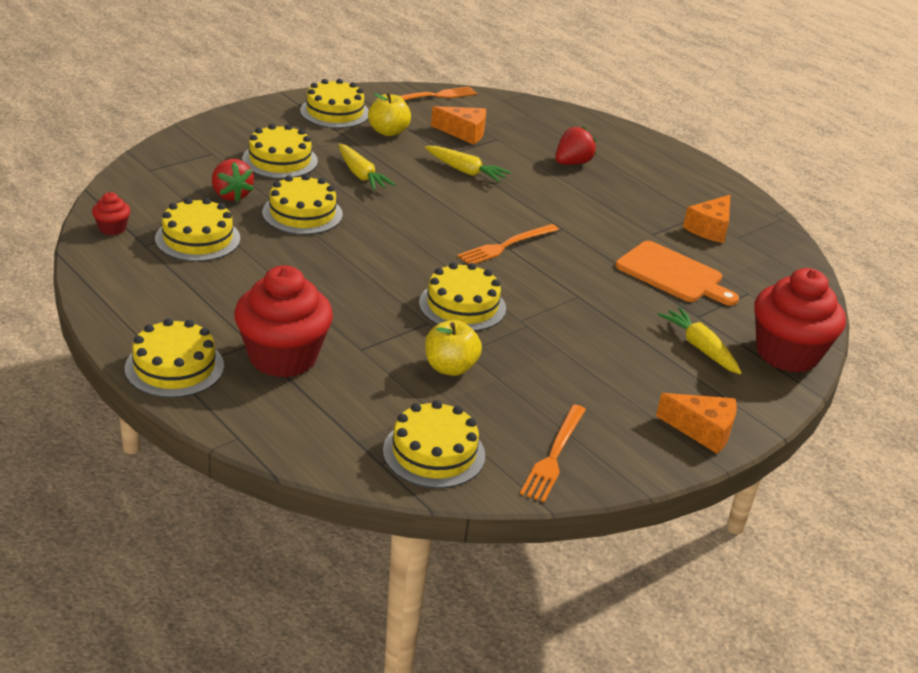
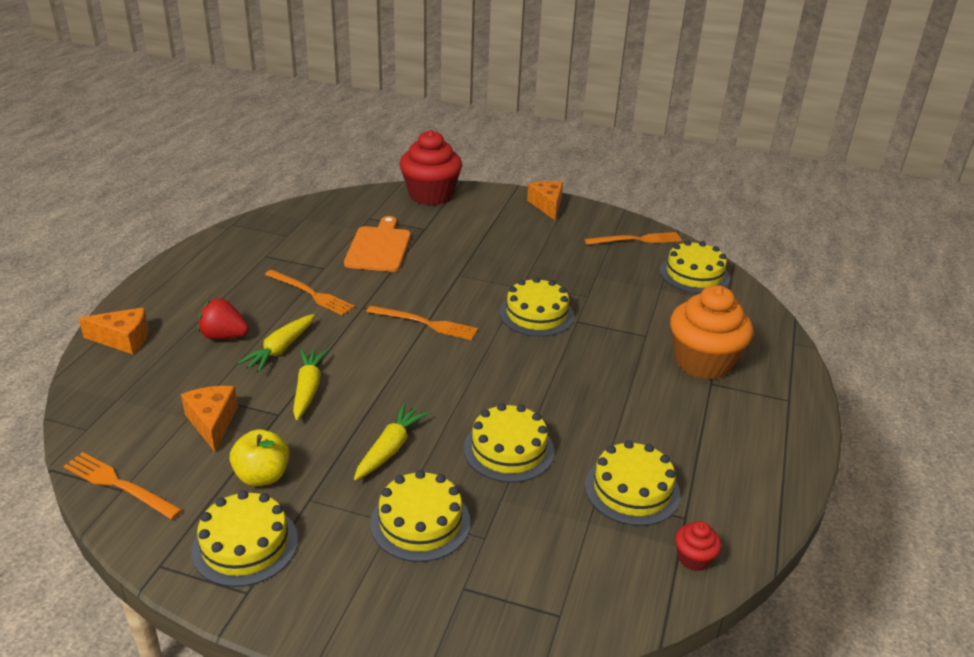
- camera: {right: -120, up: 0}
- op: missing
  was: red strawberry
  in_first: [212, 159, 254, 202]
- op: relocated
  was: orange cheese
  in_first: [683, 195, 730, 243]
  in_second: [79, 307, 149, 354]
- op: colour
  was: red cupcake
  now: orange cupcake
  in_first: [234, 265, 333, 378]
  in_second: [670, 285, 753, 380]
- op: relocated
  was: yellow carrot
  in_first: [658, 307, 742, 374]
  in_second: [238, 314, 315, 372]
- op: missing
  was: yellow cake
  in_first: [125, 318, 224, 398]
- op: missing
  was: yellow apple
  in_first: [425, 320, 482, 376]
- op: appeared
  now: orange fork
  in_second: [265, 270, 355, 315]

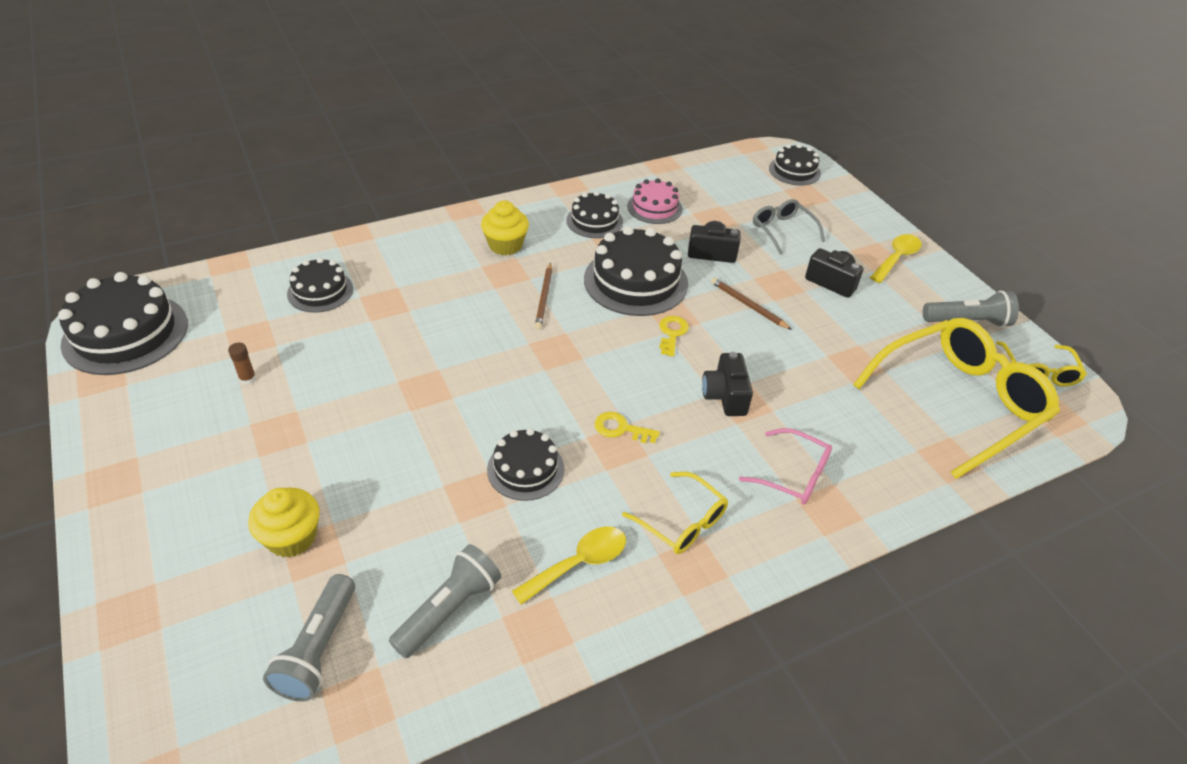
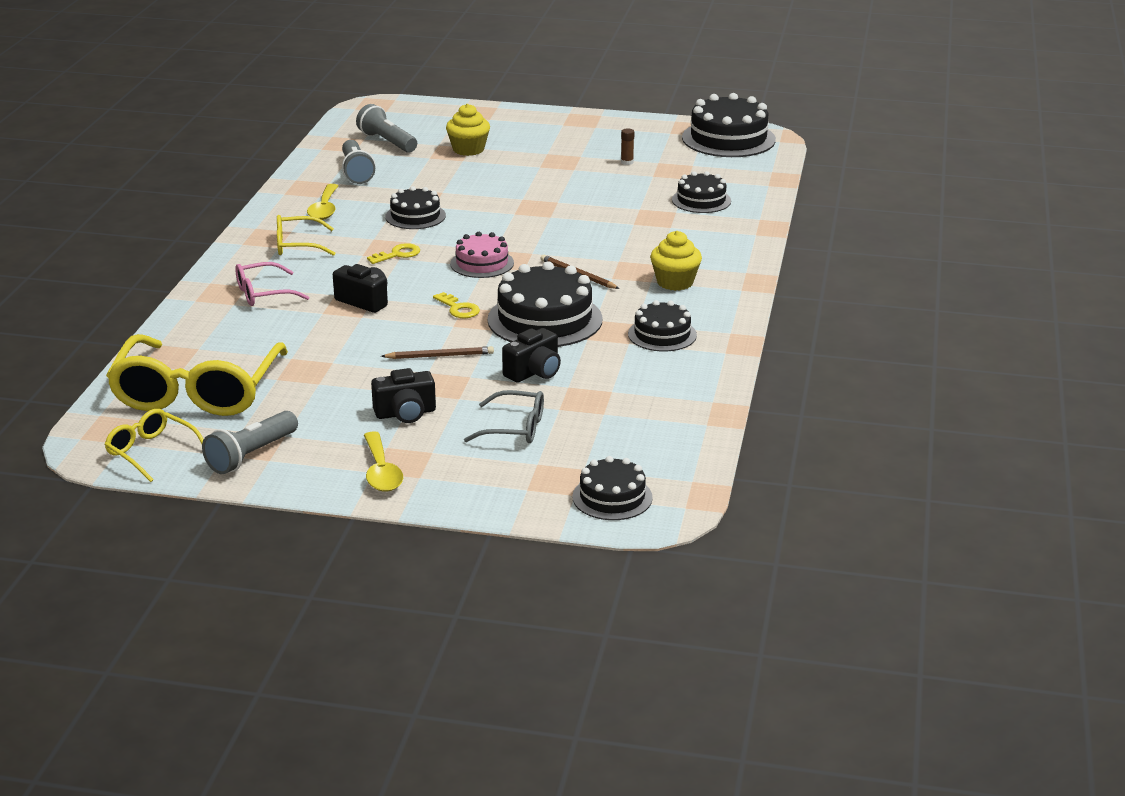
- camera: {right: 130, up: -15}
- op: relocated
  was: pink cake
  in_first: [627, 178, 683, 224]
  in_second: [450, 232, 514, 278]

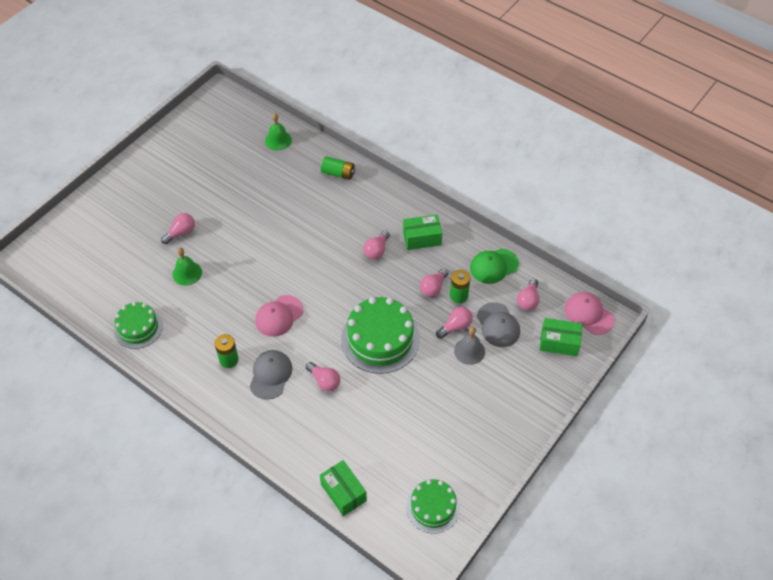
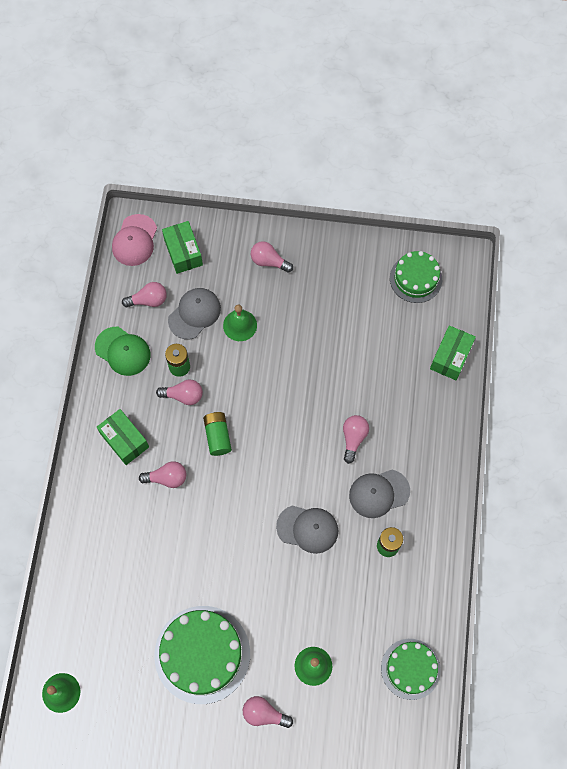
- camera: {right: -120, up: 15}
- op: relocated
  was: green battery
  in_first: [321, 156, 355, 180]
  in_second: [203, 412, 232, 456]
- op: colour
  was: pink cap
  now: grey cap
  in_first: [255, 295, 304, 337]
  in_second: [276, 505, 338, 554]
- op: relocated
  was: green cake
  in_first: [341, 297, 420, 374]
  in_second: [154, 606, 250, 704]
- op: relocated
  was: pink light bulb
  in_first: [436, 307, 473, 339]
  in_second: [251, 241, 293, 273]
- op: colour
  was: grey bell
  now: green bell
  in_first: [454, 327, 485, 365]
  in_second: [223, 304, 257, 341]

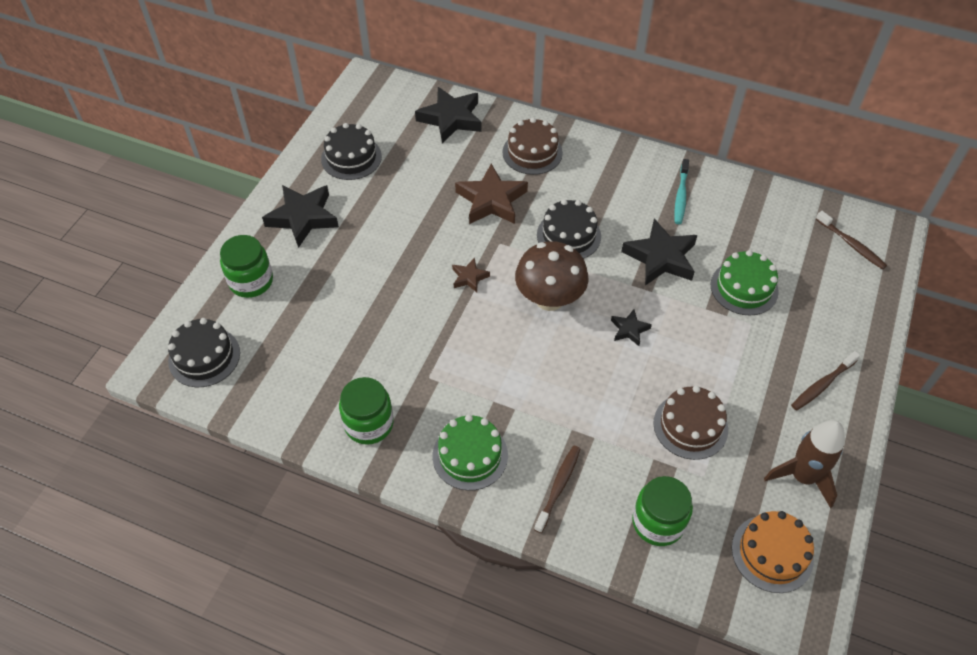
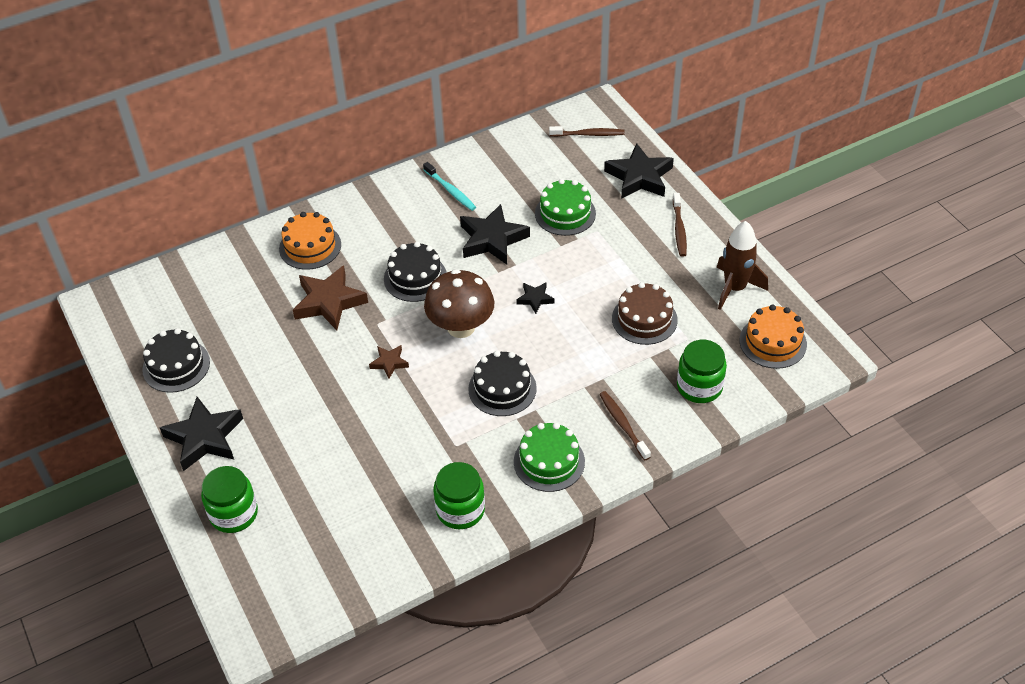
- camera: {right: -50, up: -5}
- op: relocated
  was: black star
  in_first: [415, 87, 482, 143]
  in_second: [604, 143, 674, 199]
- op: colour
  was: brown cake
  now: orange cake
  in_first: [503, 118, 563, 175]
  in_second: [279, 212, 341, 270]
- op: relocated
  was: black cake
  in_first: [168, 318, 240, 387]
  in_second: [468, 351, 537, 416]

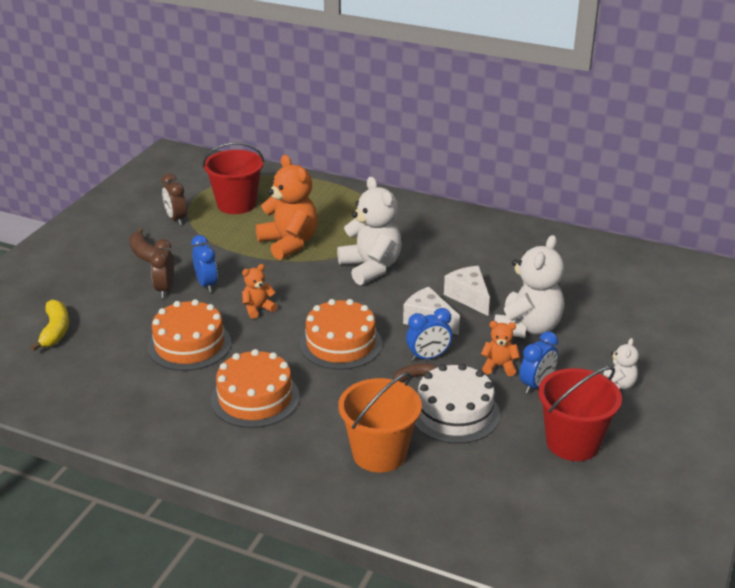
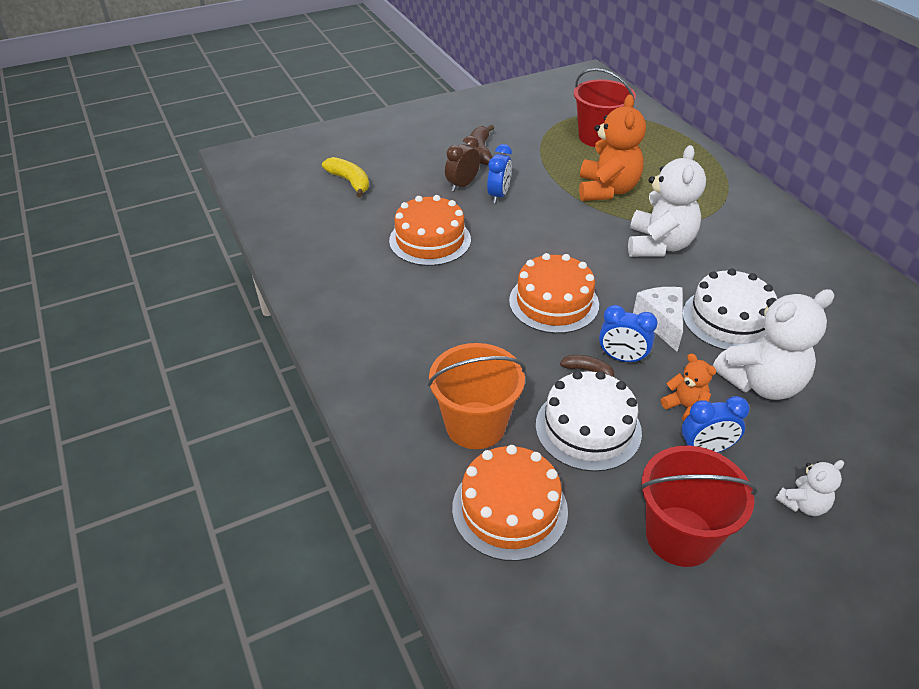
- camera: {right: 40, up: 10}
- op: missing
  was: brown clock
  in_first: [161, 173, 187, 225]
- op: missing
  was: orange teddy bear
  in_first: [242, 264, 277, 319]
- op: exchanged
  was: white cheese
  now: white cake
  in_first: [444, 266, 490, 316]
  in_second: [683, 268, 777, 350]
- op: spun
  was: yellow banana
  in_first: [30, 300, 69, 351]
  in_second: [322, 157, 369, 197]
  clockwise: -75
- op: relocated
  was: orange cake
  in_first: [211, 349, 300, 428]
  in_second: [452, 445, 568, 561]

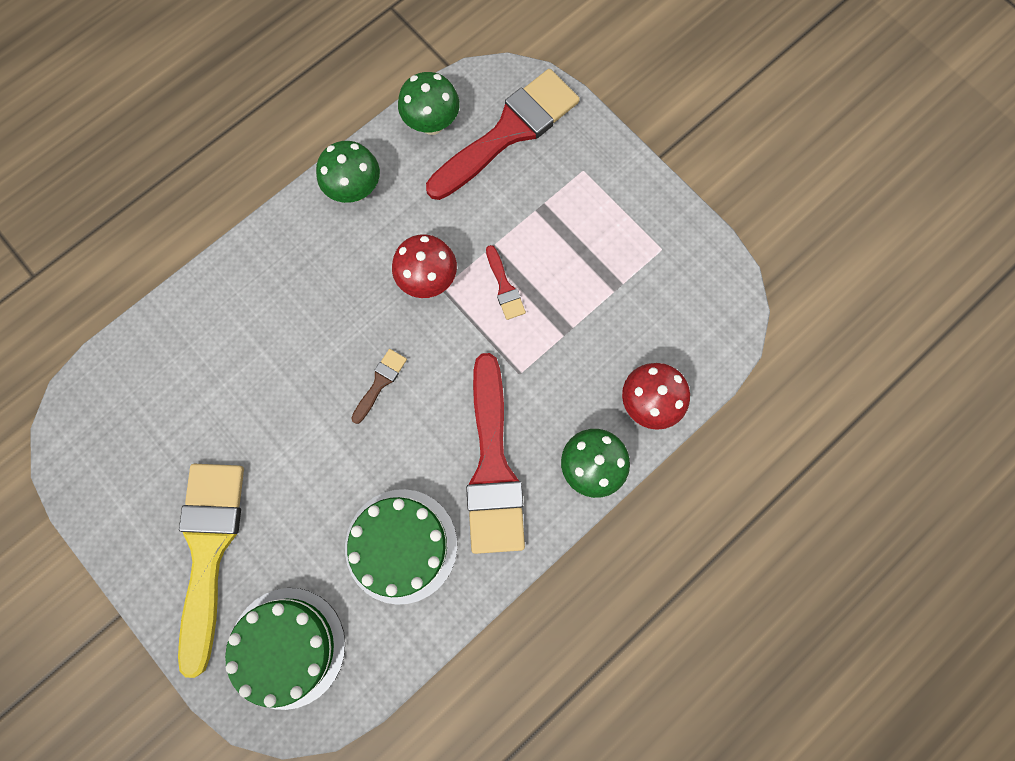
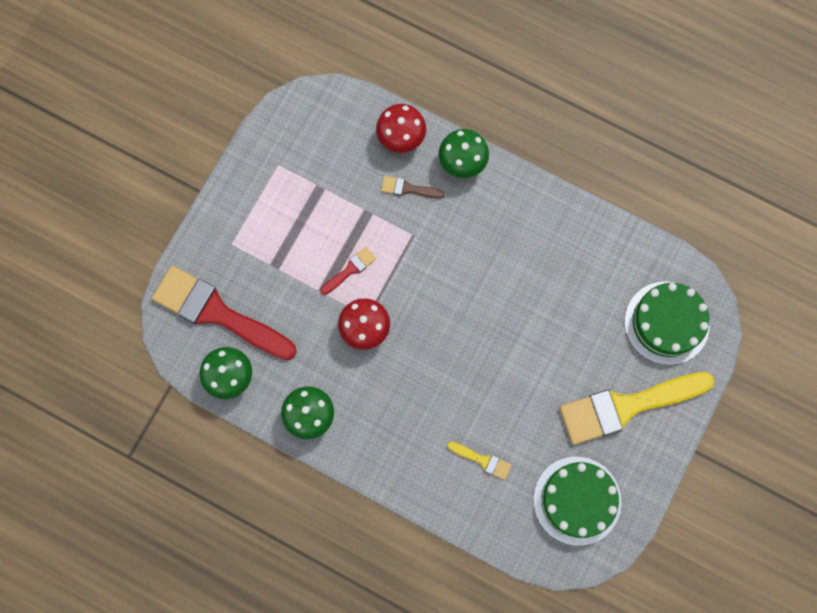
- camera: {right: -110, up: 0}
- op: relocated
  was: brown brush
  in_first: [351, 349, 407, 424]
  in_second: [381, 176, 445, 199]
- op: missing
  was: red brush
  in_first: [466, 353, 525, 554]
- op: relocated
  was: green cake
  in_first: [345, 489, 457, 605]
  in_second: [533, 457, 621, 546]
- op: appeared
  now: yellow brush
  in_second: [447, 442, 512, 480]

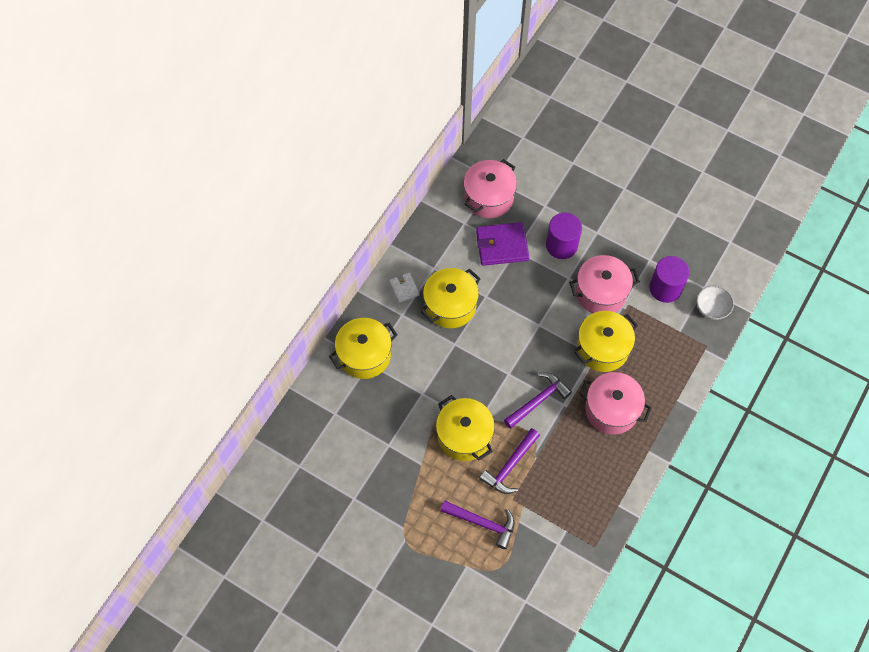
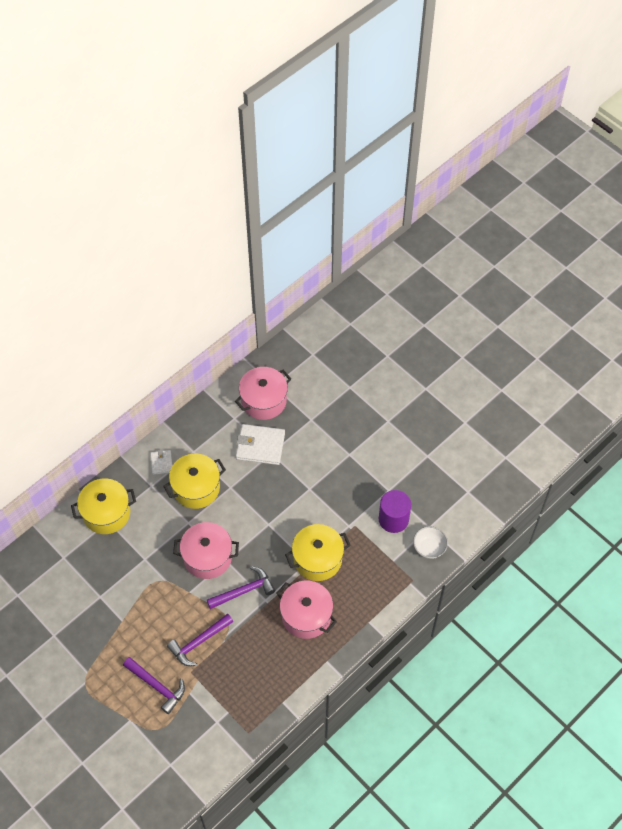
- camera: {right: 15, up: -5}
- op: missing
  was: purple cylinder
  in_first: [546, 212, 582, 259]
- op: colour
  was: purple wallet
  now: white wallet
  in_first: [476, 222, 529, 266]
  in_second: [236, 424, 285, 465]
- op: relocated
  was: pink pot
  in_first: [569, 255, 640, 313]
  in_second: [173, 522, 239, 579]
- op: missing
  was: yellow pot
  in_first: [436, 395, 495, 461]

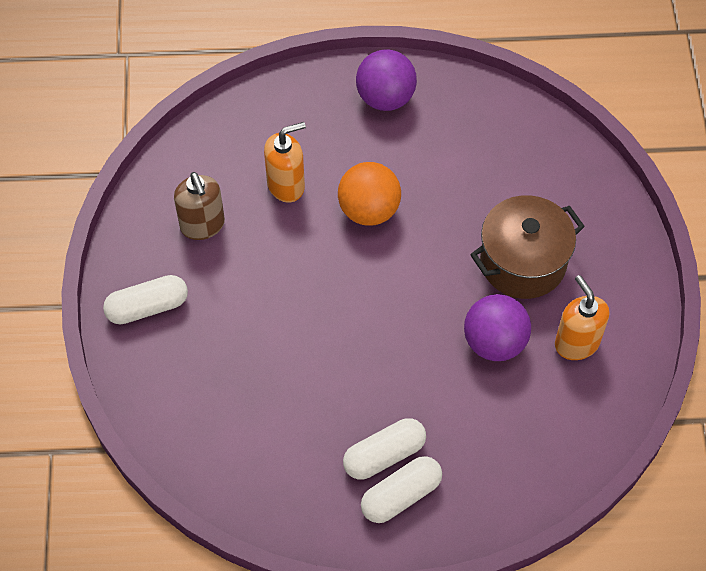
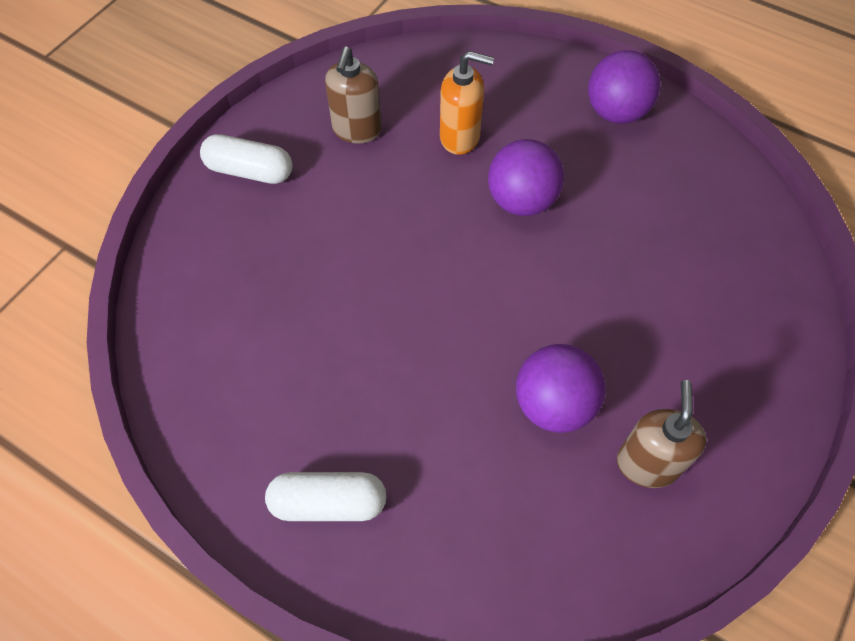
- camera: {right: 35, up: 0}
- op: colour
  was: orange ball
  now: purple ball
  in_first: [338, 162, 401, 226]
  in_second: [488, 139, 564, 216]
- op: missing
  was: brown pot
  in_first: [470, 195, 585, 299]
- op: colour
  was: orange soap dispenser
  now: brown soap dispenser
  in_first: [555, 275, 609, 360]
  in_second: [617, 380, 707, 488]
- op: missing
  was: white capsule
  in_first: [343, 418, 426, 480]

